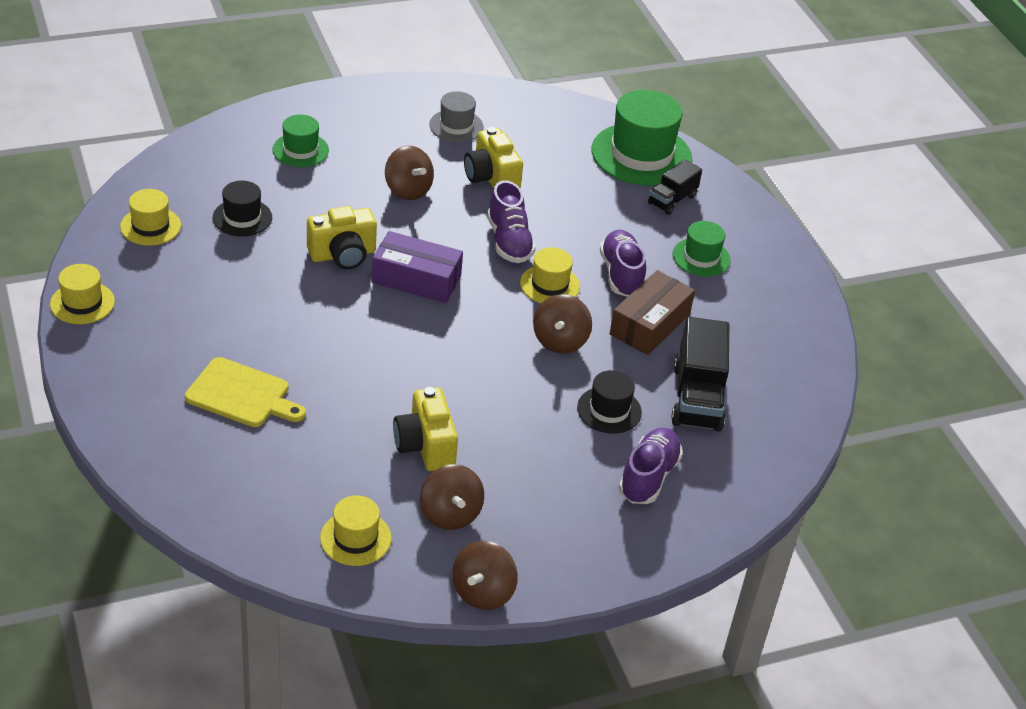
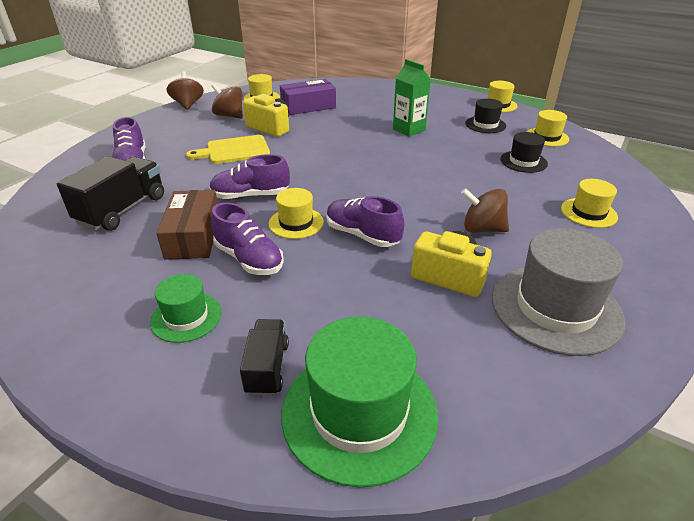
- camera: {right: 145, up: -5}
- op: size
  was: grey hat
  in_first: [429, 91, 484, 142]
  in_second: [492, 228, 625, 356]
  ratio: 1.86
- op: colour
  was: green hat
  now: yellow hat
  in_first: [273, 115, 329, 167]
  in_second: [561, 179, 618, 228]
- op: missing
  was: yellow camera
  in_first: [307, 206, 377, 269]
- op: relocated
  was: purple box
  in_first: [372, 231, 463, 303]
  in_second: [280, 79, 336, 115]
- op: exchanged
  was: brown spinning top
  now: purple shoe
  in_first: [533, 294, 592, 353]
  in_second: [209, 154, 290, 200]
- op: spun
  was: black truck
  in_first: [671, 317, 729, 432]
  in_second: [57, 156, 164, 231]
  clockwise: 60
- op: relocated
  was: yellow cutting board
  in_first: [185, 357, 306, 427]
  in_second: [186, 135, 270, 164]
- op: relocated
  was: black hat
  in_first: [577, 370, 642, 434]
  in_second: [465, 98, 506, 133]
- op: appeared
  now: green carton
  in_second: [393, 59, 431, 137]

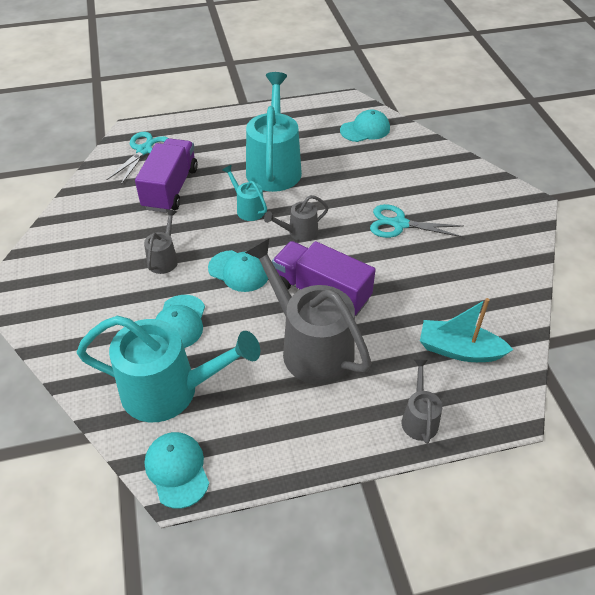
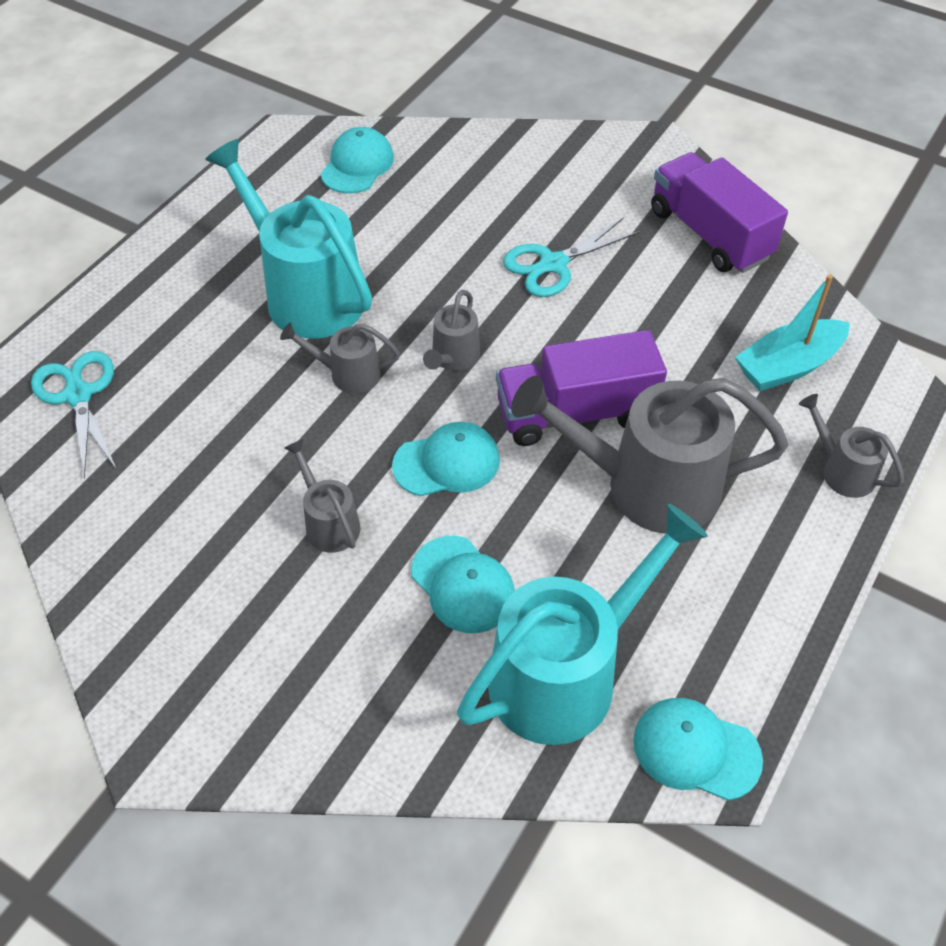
- camera: {right: -45, up: 5}
- op: relocated
  was: purple truck
  in_first: [135, 138, 198, 213]
  in_second: [651, 152, 788, 273]
- op: colour
  was: turquoise watering can
  now: grey watering can
  in_first: [222, 165, 267, 221]
  in_second: [280, 323, 400, 393]

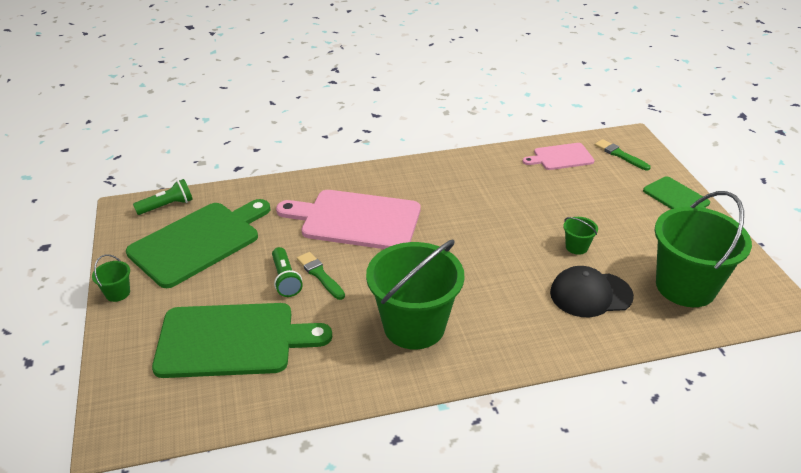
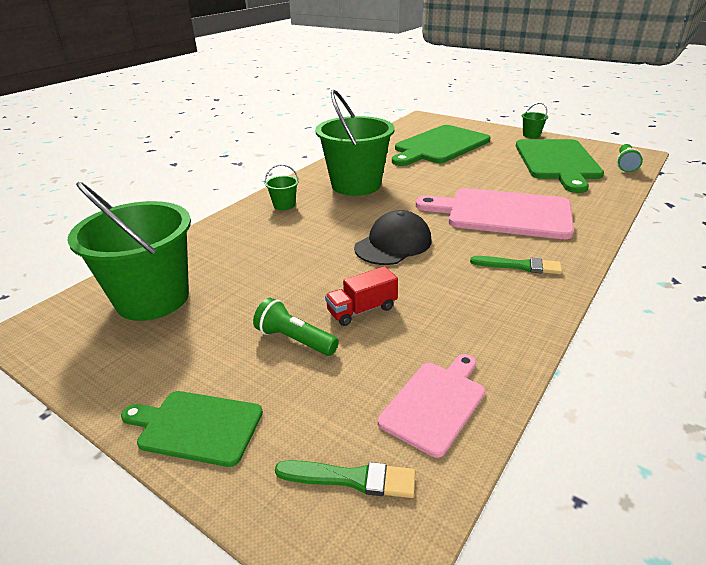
- camera: {right: 140, up: -5}
- op: spun
  was: pink cutting board
  in_first: [276, 190, 421, 249]
  in_second: [416, 188, 574, 239]
  clockwise: -135
- op: relocated
  was: green bucket
  in_first: [563, 217, 598, 255]
  in_second: [265, 164, 299, 210]
- op: relocated
  was: green flashlight
  in_first: [272, 247, 303, 297]
  in_second: [253, 298, 339, 356]
- op: relocated
  was: green brush
  in_first: [297, 252, 345, 300]
  in_second: [470, 256, 562, 274]
- op: relocated
  was: black cap
  in_first: [550, 266, 634, 317]
  in_second: [354, 210, 432, 265]
- op: appeared
  now: red truck
  in_second: [325, 266, 398, 326]

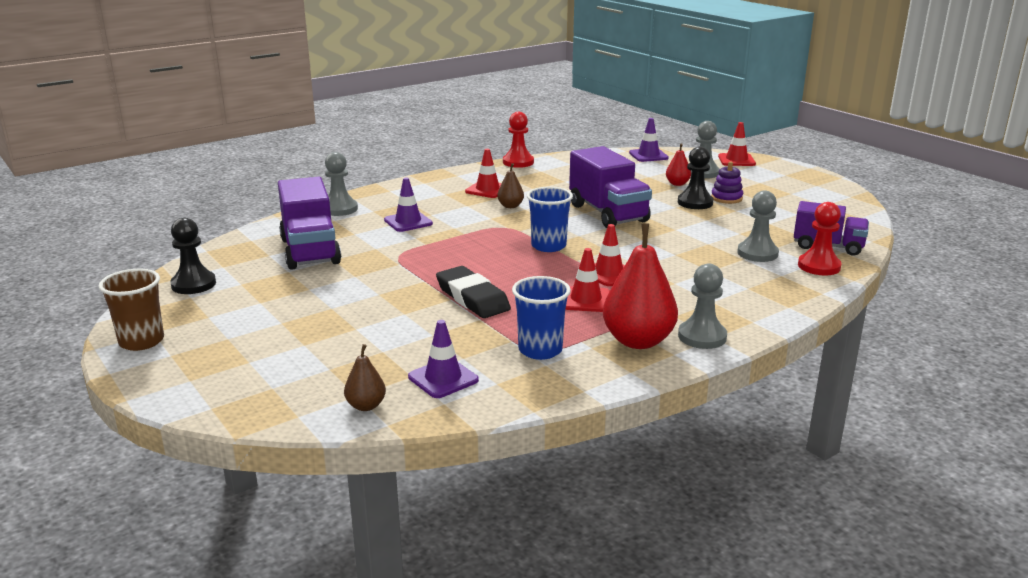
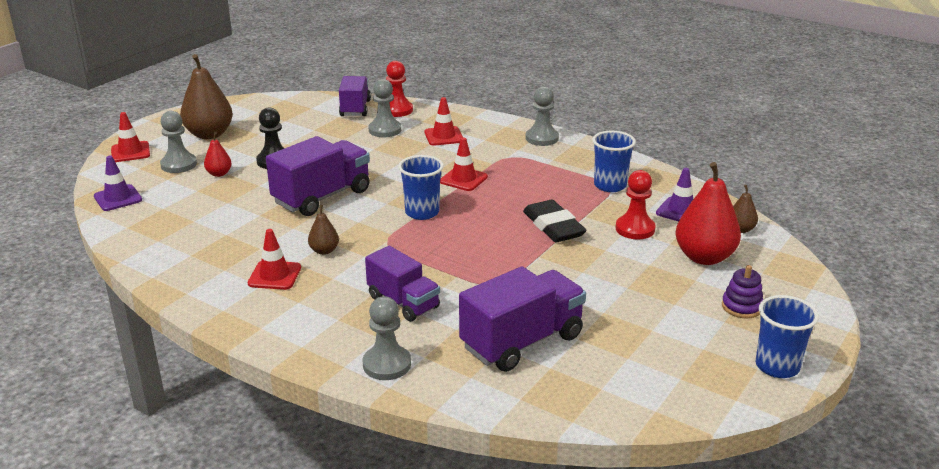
- camera: {right: -110, up: 5}
- op: relocated
  was: red pawn
  in_first: [503, 112, 534, 168]
  in_second: [616, 170, 656, 239]
- op: relocated
  was: purple stacking toy
  in_first: [711, 161, 743, 204]
  in_second: [722, 265, 763, 318]
- op: exchanged
  was: purple traffic cone
  now: purple truck
  in_first: [384, 178, 433, 232]
  in_second: [365, 246, 440, 322]
- op: missing
  was: black pawn
  in_first: [170, 218, 216, 294]
- op: relocated
  was: red pear
  in_first: [603, 224, 678, 349]
  in_second: [676, 162, 741, 265]
- op: relocated
  was: red traffic cone
  in_first: [565, 248, 610, 312]
  in_second: [424, 97, 463, 145]
- op: spun
  was: black eraser
  in_first: [436, 266, 511, 318]
  in_second: [523, 200, 587, 242]
  clockwise: -60
- op: colour
  was: brown cup
  now: blue cup
  in_first: [98, 269, 164, 351]
  in_second: [756, 295, 819, 378]
- op: appeared
  now: brown pear
  in_second: [180, 54, 233, 139]

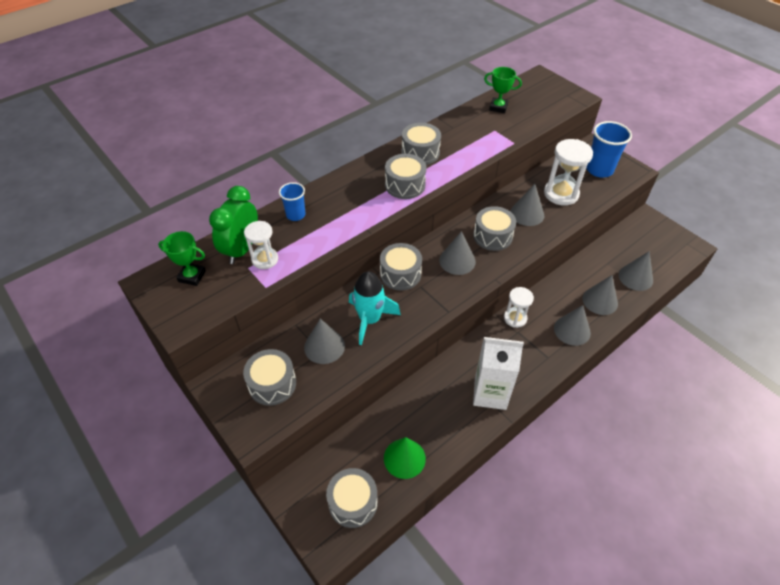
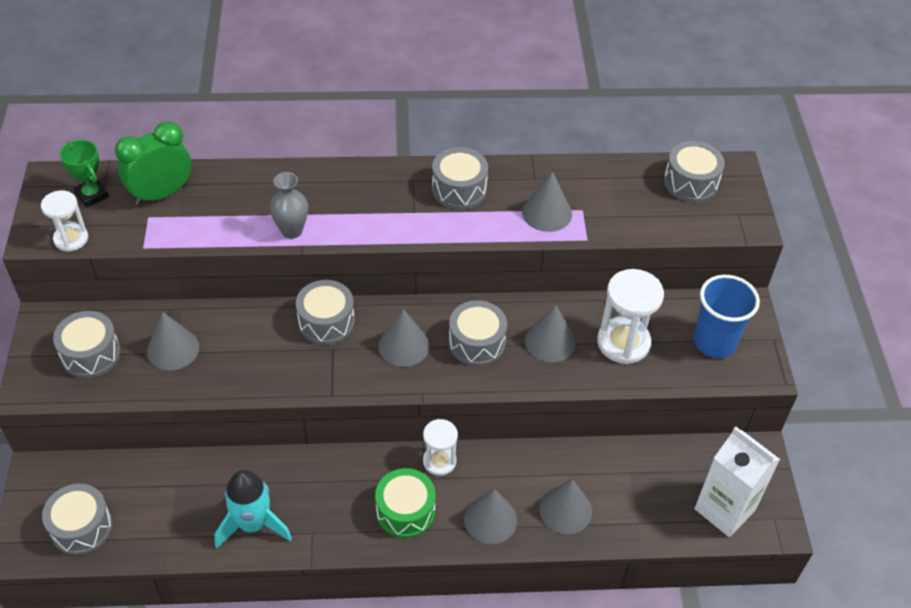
- camera: {right: 35, up: 0}
- op: missing
  was: green trophy
  in_first: [484, 67, 522, 113]
- op: relocated
  was: grey drum
  in_first: [385, 154, 427, 199]
  in_second: [664, 141, 725, 202]
- op: missing
  was: blue cup
  in_first: [279, 182, 305, 221]
- op: relocated
  was: white hourglass
  in_first: [244, 221, 278, 269]
  in_second: [41, 190, 88, 252]
- op: relocated
  was: grey cone
  in_first: [619, 251, 653, 291]
  in_second: [522, 171, 572, 232]
- op: relocated
  was: turquoise rocket
  in_first: [349, 271, 401, 345]
  in_second: [215, 470, 292, 548]
- op: relocated
  was: white carton
  in_first: [473, 337, 524, 410]
  in_second: [694, 426, 780, 537]
- op: missing
  was: green cone
  in_first: [384, 437, 426, 479]
- op: appeared
  now: grey vase
  in_second: [270, 172, 308, 239]
- op: appeared
  now: green drum
  in_second: [375, 468, 436, 538]

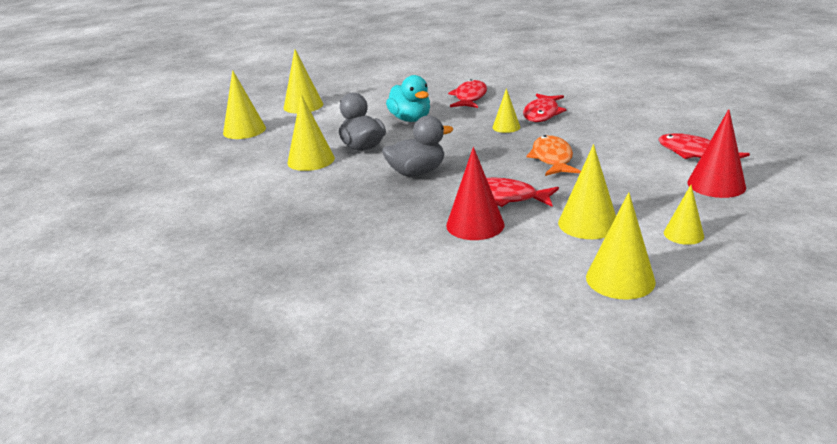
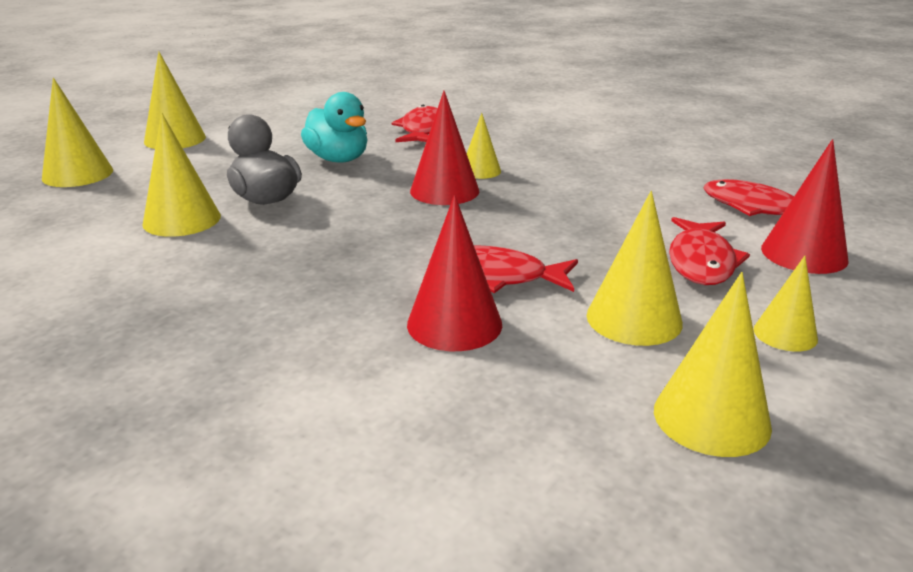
- camera: {right: -10, up: 0}
- op: relocated
  was: red fish
  in_first: [523, 94, 566, 122]
  in_second: [669, 217, 750, 285]
- op: missing
  was: grey duck
  in_first: [382, 115, 453, 177]
- op: missing
  was: orange fish
  in_first: [527, 135, 581, 176]
- op: appeared
  now: red cone
  in_second: [410, 91, 479, 205]

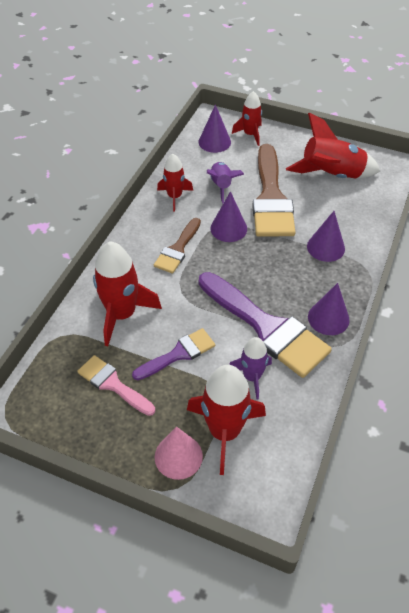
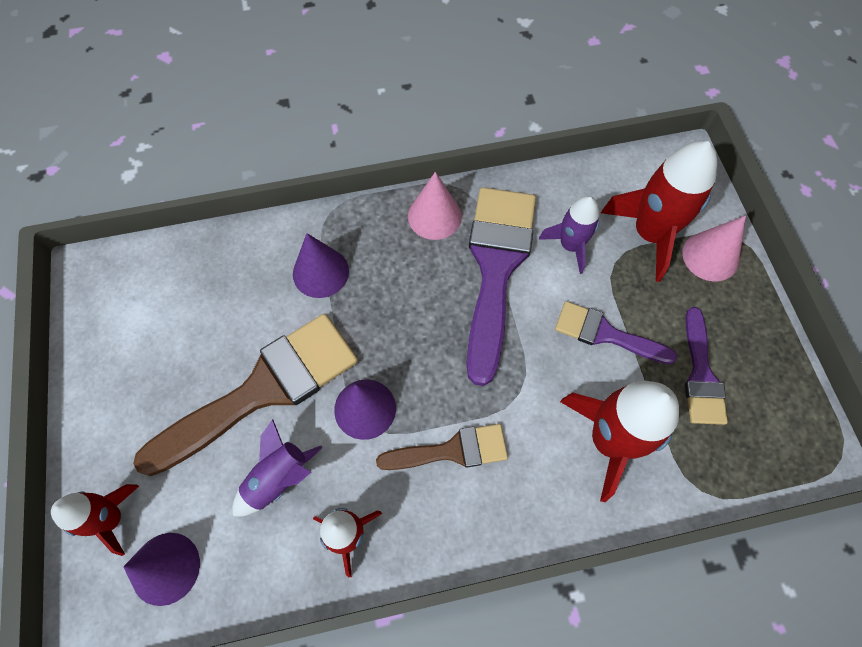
- camera: {right: -125, up: 15}
- op: missing
  was: red rocket
  in_first: [286, 113, 380, 179]
- op: colour
  was: purple cone
  now: pink cone
  in_first: [308, 283, 350, 335]
  in_second: [408, 172, 462, 240]
- op: colour
  was: pink brush
  now: purple brush
  in_first: [77, 355, 155, 416]
  in_second: [685, 307, 728, 425]

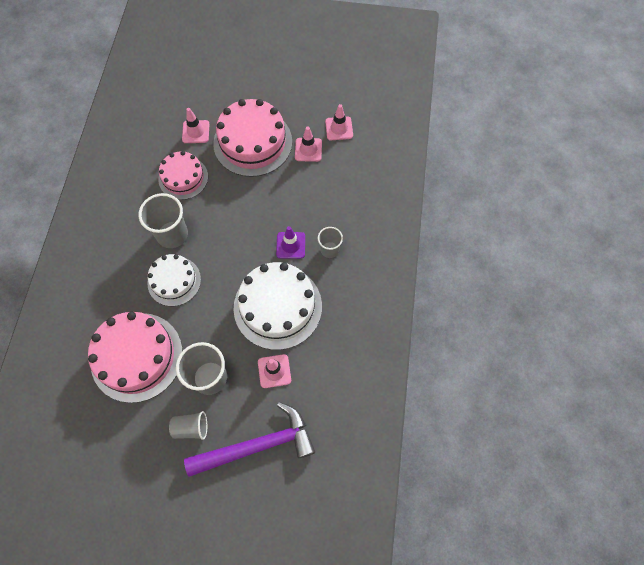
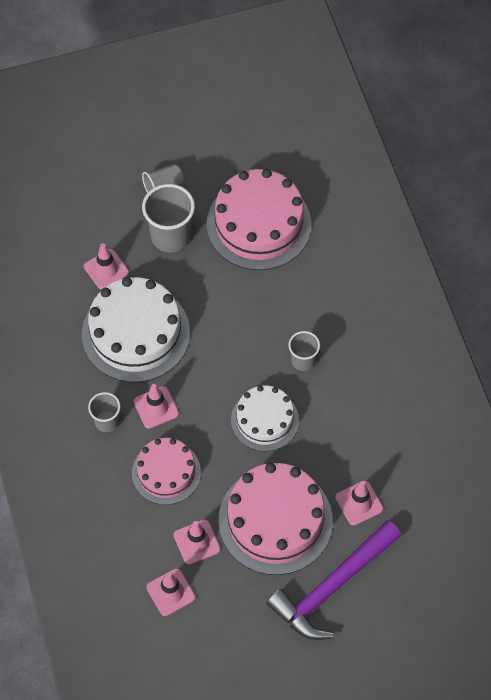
- camera: {right: 155, up: -5}
- op: relocated
  was: pink cake
  in_first: [158, 151, 208, 200]
  in_second: [132, 438, 201, 505]
- op: size
  was: grey cup
  in_first: [139, 193, 188, 248]
  in_second: [288, 331, 320, 371]
  ratio: 0.59
- op: colour
  was: purple traffic cone
  now: pink traffic cone
  in_first: [276, 226, 305, 259]
  in_second: [134, 384, 179, 429]
- op: relocated
  was: white cake
  in_first: [147, 254, 201, 306]
  in_second: [231, 385, 299, 451]
- op: relocated
  was: purple hammer
  in_first: [184, 402, 315, 477]
  in_second: [267, 520, 401, 640]

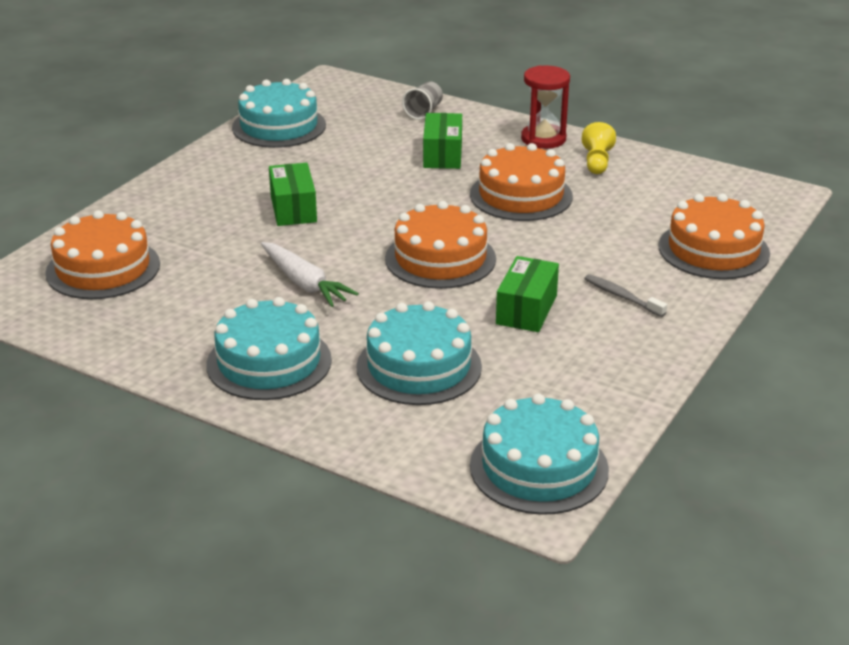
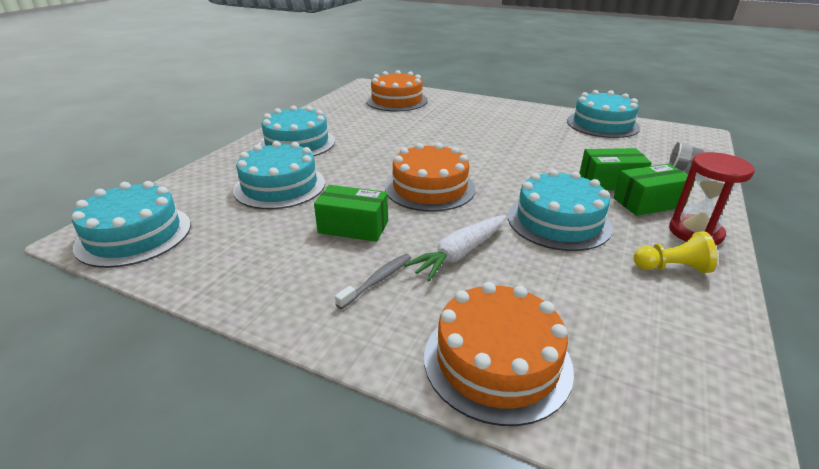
- camera: {right: 85, up: 0}
- op: colour
  was: orange cake
  now: turquoise cake
  in_first: [470, 143, 573, 221]
  in_second: [508, 169, 613, 251]
- op: relocated
  was: green box
  in_first: [269, 163, 317, 226]
  in_second: [614, 164, 695, 216]
- op: relocated
  was: white carrot
  in_first: [261, 242, 359, 307]
  in_second: [404, 215, 506, 281]

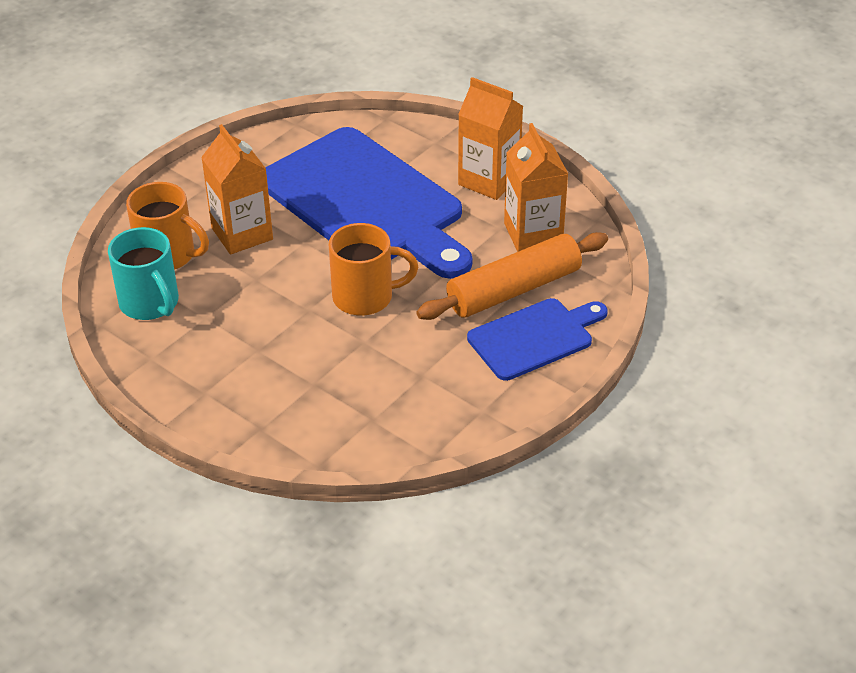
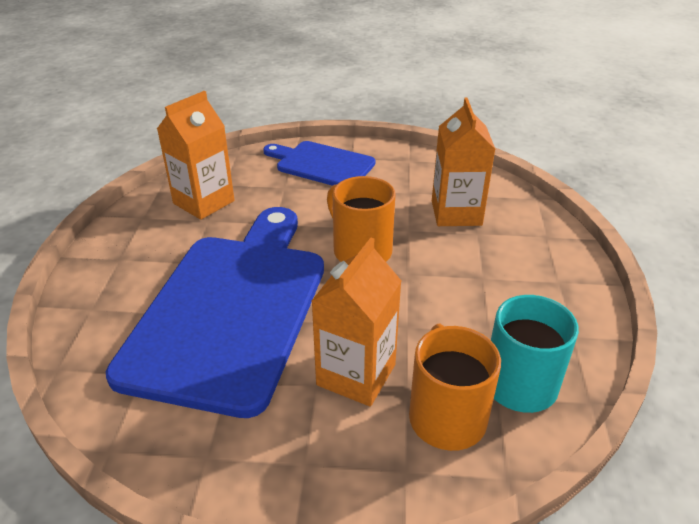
- camera: {right: -125, up: -5}
- op: relocated
  was: orange carton
  in_first: [458, 77, 523, 200]
  in_second: [432, 98, 495, 226]
- op: missing
  was: orange rolling pin
  in_first: [416, 232, 608, 320]

